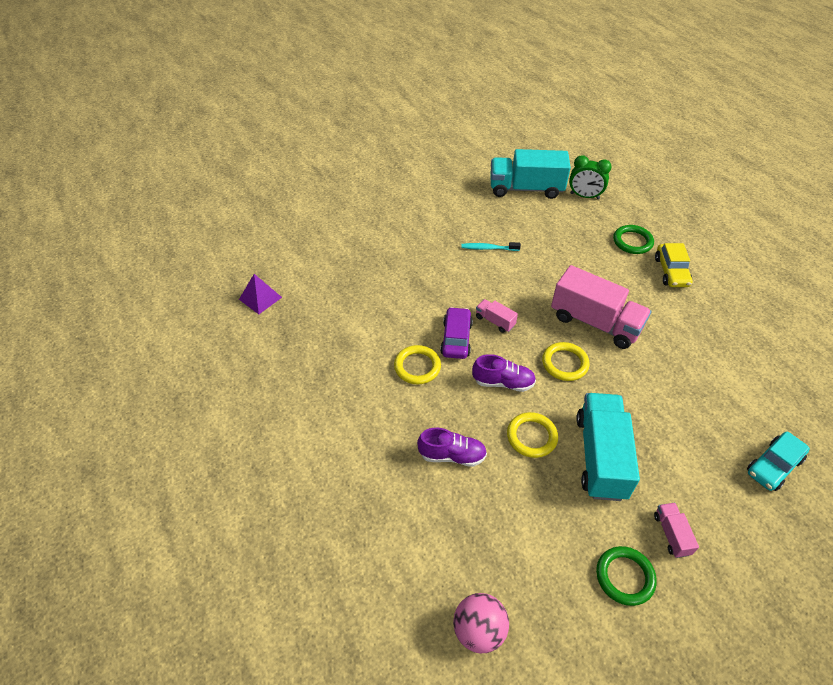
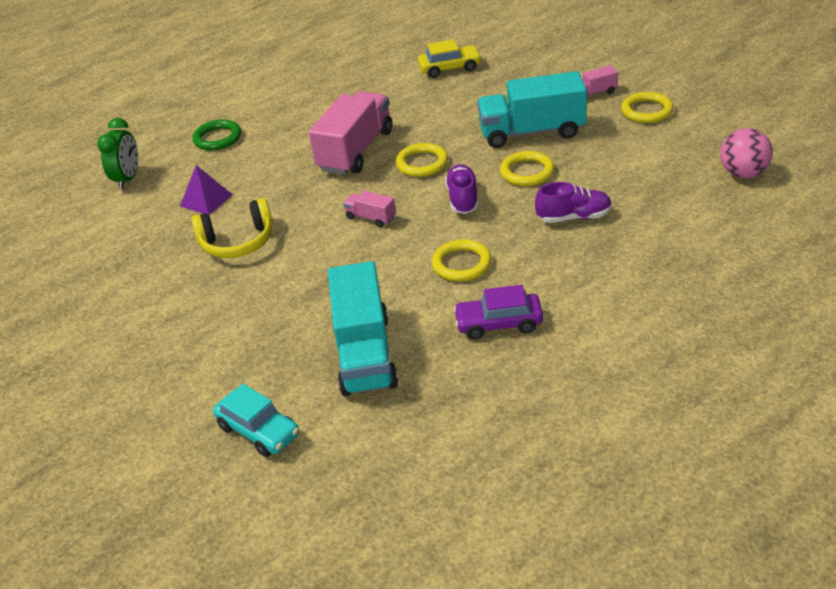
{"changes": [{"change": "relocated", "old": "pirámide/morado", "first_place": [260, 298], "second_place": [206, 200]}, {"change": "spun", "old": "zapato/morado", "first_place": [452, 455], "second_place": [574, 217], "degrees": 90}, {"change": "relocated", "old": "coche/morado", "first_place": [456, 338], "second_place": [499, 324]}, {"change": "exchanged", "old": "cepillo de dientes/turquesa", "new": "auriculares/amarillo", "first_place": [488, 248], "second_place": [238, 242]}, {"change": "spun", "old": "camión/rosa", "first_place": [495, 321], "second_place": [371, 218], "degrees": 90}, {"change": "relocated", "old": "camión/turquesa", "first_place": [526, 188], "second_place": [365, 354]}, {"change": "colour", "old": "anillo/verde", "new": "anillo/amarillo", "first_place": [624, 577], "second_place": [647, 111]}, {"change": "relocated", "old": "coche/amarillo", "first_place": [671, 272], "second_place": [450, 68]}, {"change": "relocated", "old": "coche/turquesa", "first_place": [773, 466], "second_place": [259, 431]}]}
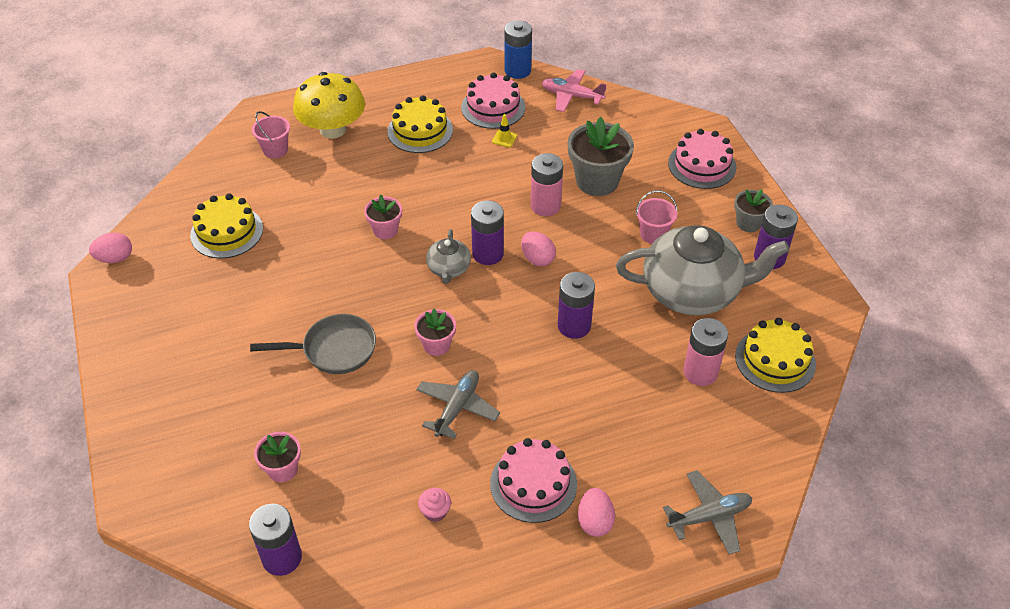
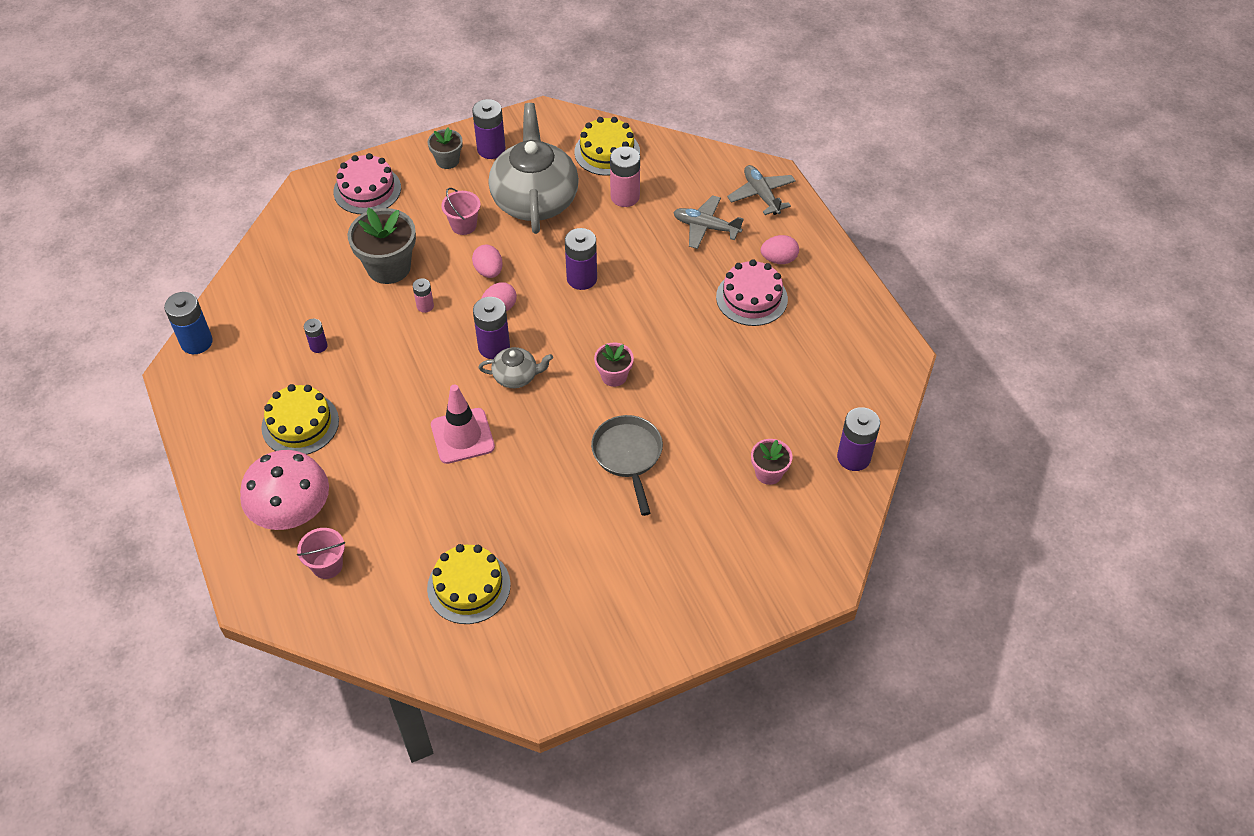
{"changes": [{"change": "relocated", "old": "huevo/rosa", "first_place": [115, 258], "second_place": [489, 271]}, {"change": "colour", "old": "seta/amarillo", "new": "seta/rosa", "first_place": [332, 129], "second_place": [292, 511]}, {"change": "exchanged", "old": "maceta/rosa", "new": "cono de tráfico/rosa", "first_place": [385, 230], "second_place": [462, 436]}, {"change": "relocated", "old": "avión/gris", "first_place": [457, 407], "second_place": [706, 227]}, {"change": "missing", "old": "magdalena/rosa", "first_place": [435, 511]}, {"change": "missing", "old": "tarta/rosa", "first_place": [493, 107]}, {"change": "exchanged", "old": "cono de tráfico/amarillo", "new": "pila/morado", "first_place": [504, 139], "second_place": [318, 346]}, {"change": "size", "old": "pila/rosa", "first_place": [545, 206], "second_place": [425, 306], "factor": 0.56}, {"change": "missing", "old": "avión/rosa", "first_place": [571, 96]}]}
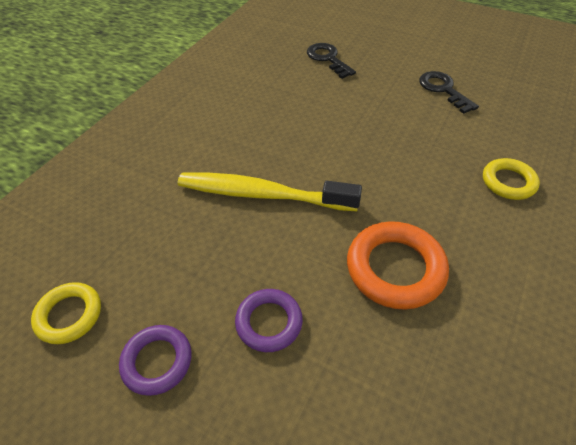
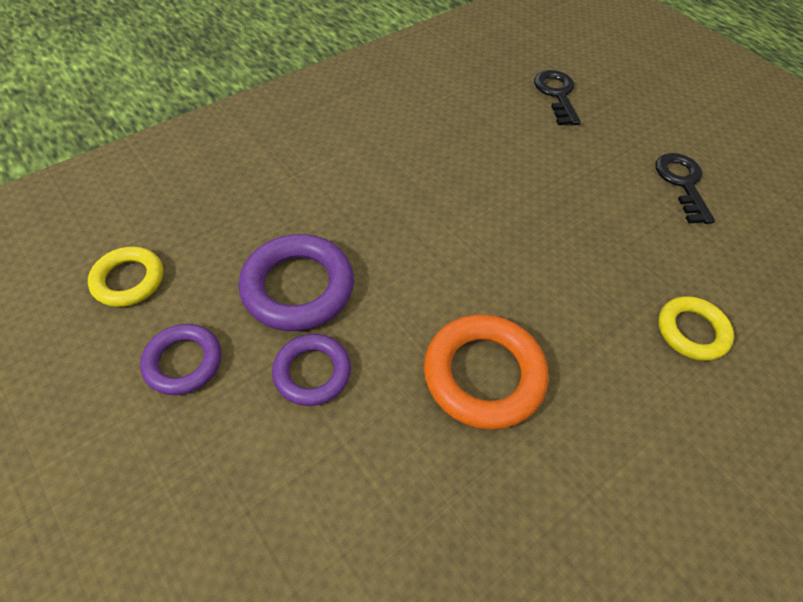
{"changes": [{"change": "missing", "old": "cepillo de dientes/amarillo", "first_place": [262, 194]}, {"change": "appeared", "new": "anillo/morado", "second_place": [298, 287]}]}
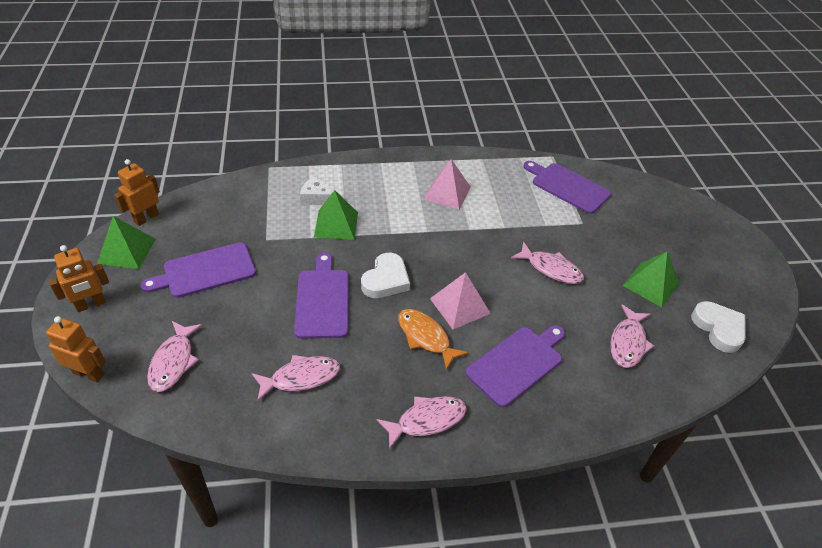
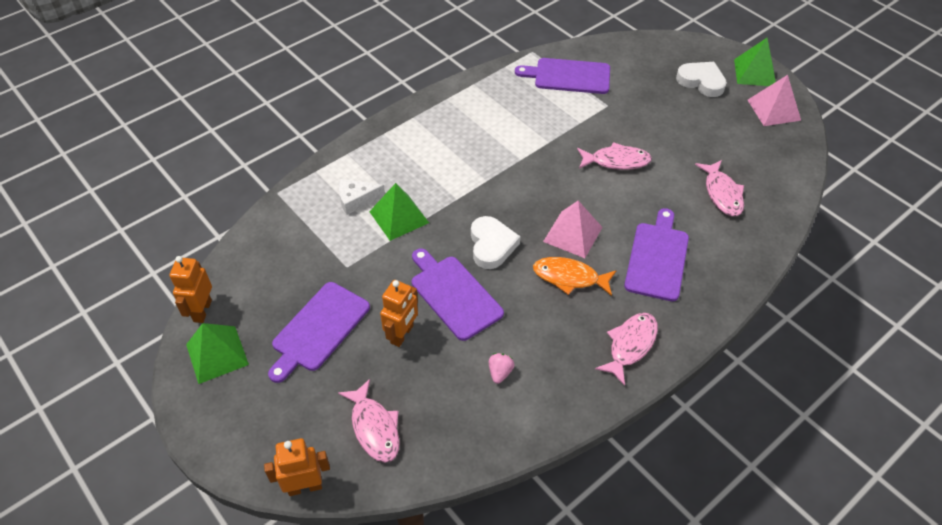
{"changes": [{"change": "relocated", "old": "robot/naranja", "first_place": [91, 304], "second_place": [402, 334]}, {"change": "exchanged", "old": "pez/rosa", "new": "fresa/rosa", "first_place": [301, 378], "second_place": [500, 372]}, {"change": "relocated", "old": "pirámide/rosa", "first_place": [447, 193], "second_place": [774, 110]}, {"change": "relocated", "old": "pirámide/verde", "first_place": [651, 284], "second_place": [755, 72]}, {"change": "relocated", "old": "corazón/blanco", "first_place": [718, 328], "second_place": [701, 81]}]}
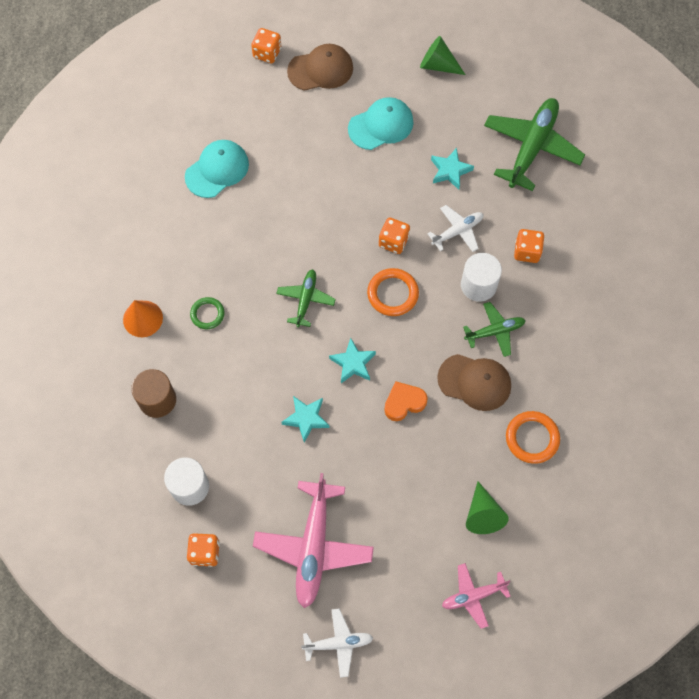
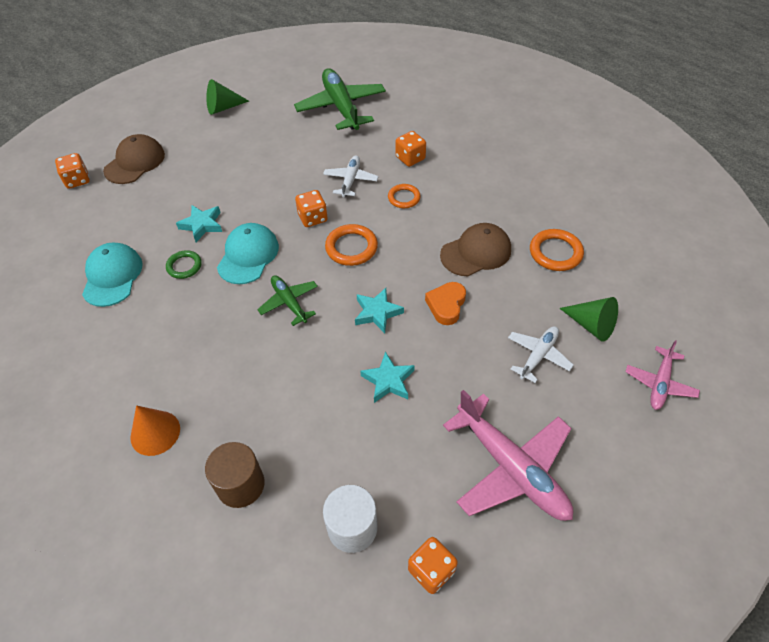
{"changes": [{"change": "relocated", "old": "anillo/verde", "first_place": [207, 314], "second_place": [184, 266]}, {"change": "relocated", "old": "avión/blanco", "first_place": [338, 643], "second_place": [538, 355]}, {"change": "relocated", "old": "gorra/turquesa", "first_place": [381, 125], "second_place": [248, 255]}, {"change": "relocated", "old": "estrella/turquesa", "first_place": [450, 171], "second_place": [202, 225]}, {"change": "exchanged", "old": "cilindro/blanco", "new": "anillo/naranja", "first_place": [478, 285], "second_place": [404, 198]}, {"change": "missing", "old": "avión/verde", "first_place": [495, 331]}]}
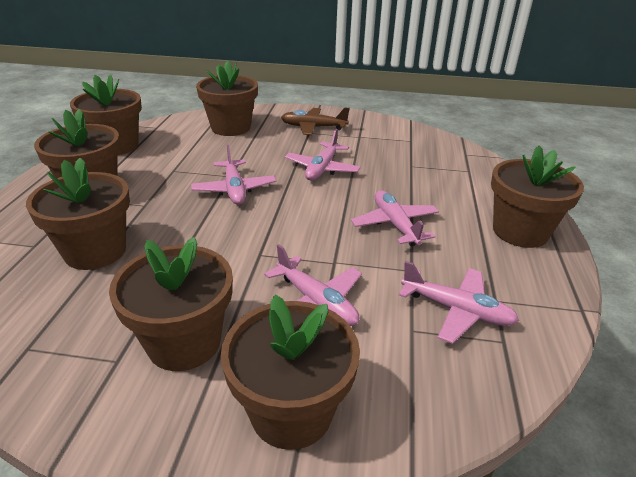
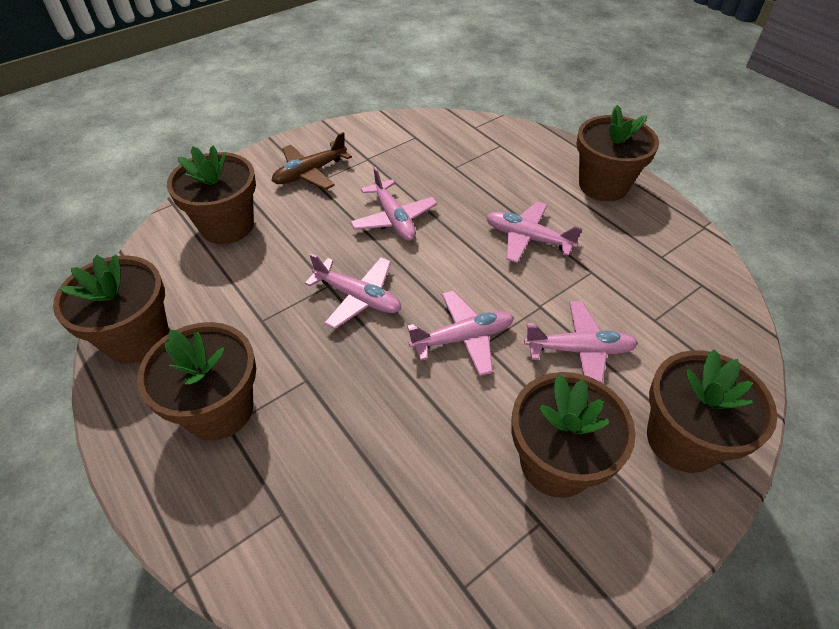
{"changes": [{"change": "missing", "old": "maceta/marrón", "first_place": [95, 251]}, {"change": "relocated", "old": "avión/rosa", "first_place": [457, 310], "second_place": [463, 338]}]}
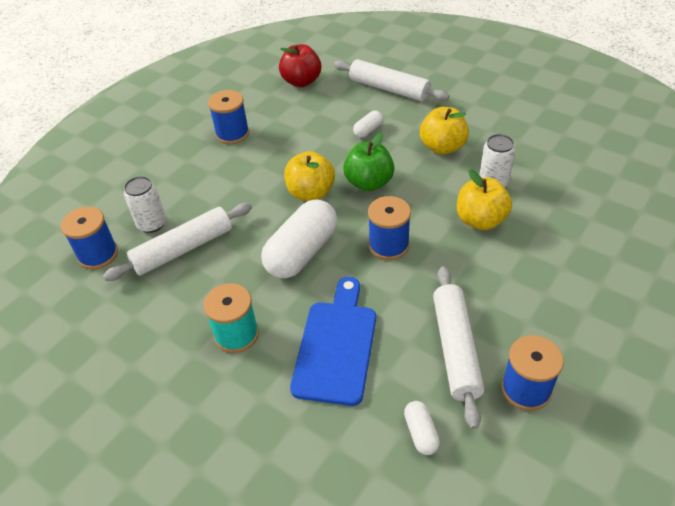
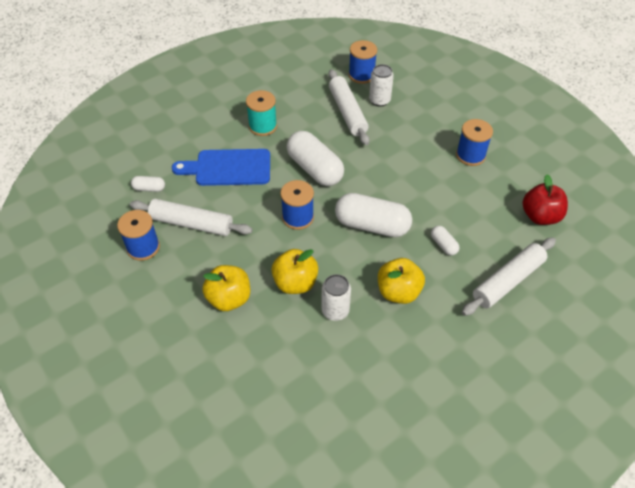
{"changes": [{"change": "relocated", "old": "manzana/amarillo", "first_place": [311, 193], "second_place": [229, 298]}, {"change": "spun", "old": "tabla de cortar/azul", "first_place": [336, 345], "second_place": [228, 168], "degrees": 150}, {"change": "exchanged", "old": "manzana/verde", "new": "cápsula/blanco", "first_place": [369, 183], "second_place": [372, 225]}]}
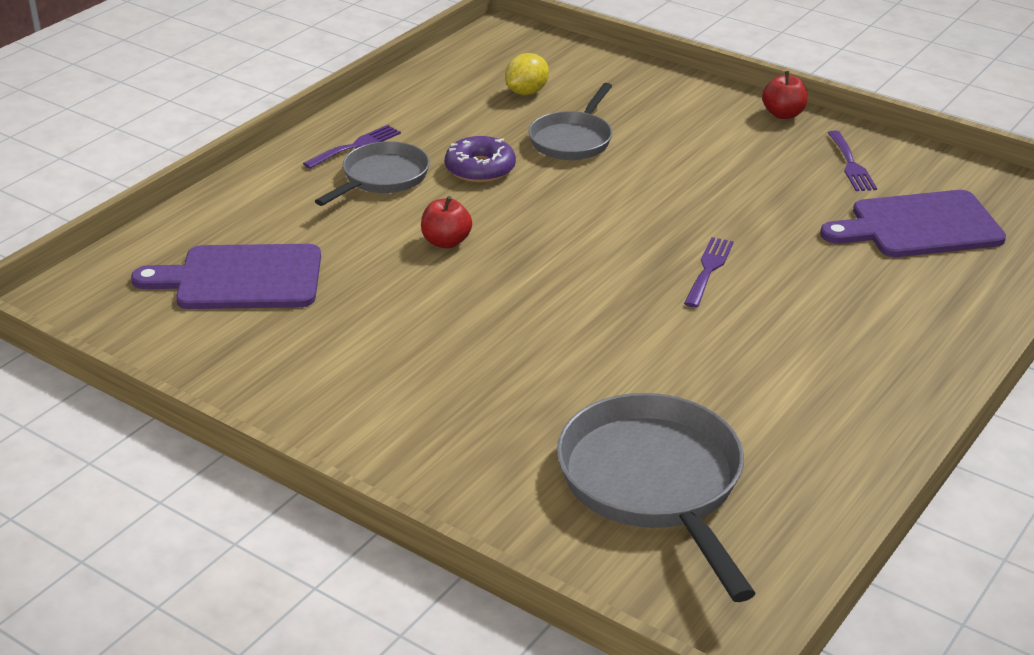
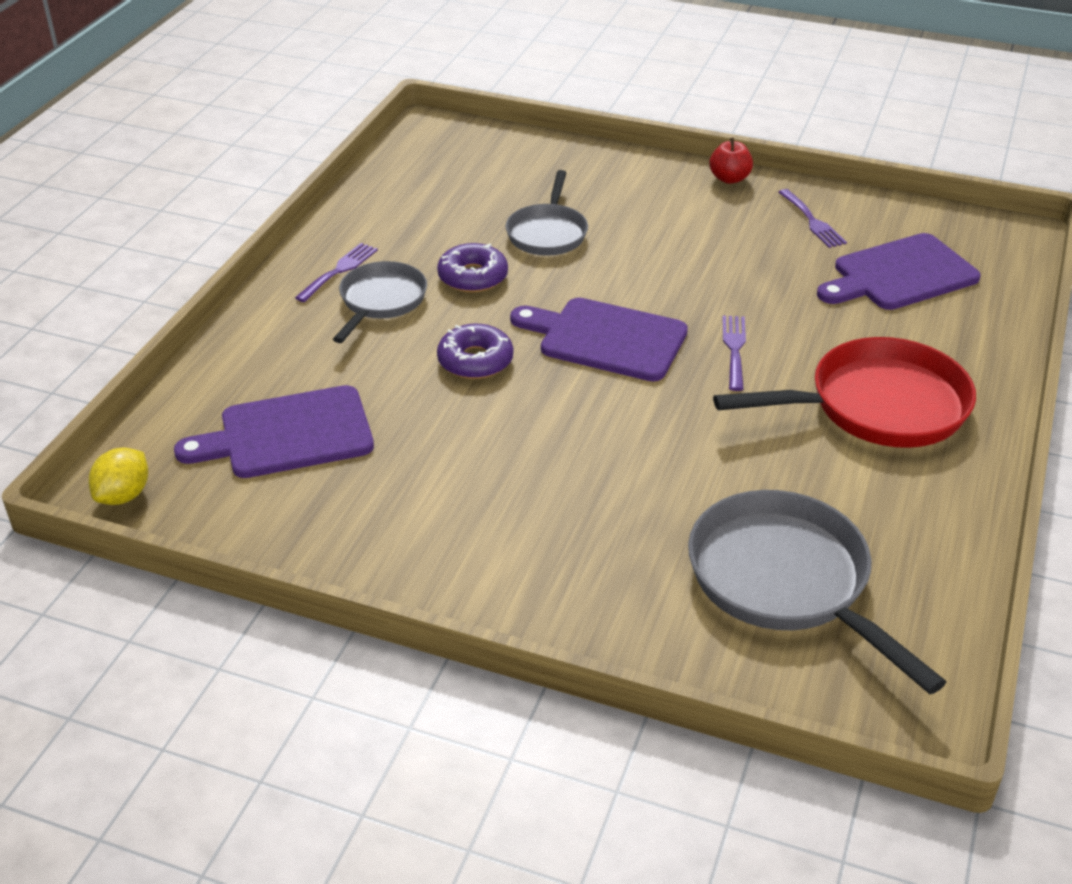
{"changes": [{"change": "exchanged", "old": "manzana/rojo", "new": "rosquilla/morado", "first_place": [446, 242], "second_place": [475, 361]}, {"change": "relocated", "old": "limón/amarillo", "first_place": [527, 92], "second_place": [124, 495]}, {"change": "appeared", "new": "tabla de cortar/morado", "second_place": [606, 339]}, {"change": "appeared", "new": "sartén/rojo", "second_place": [877, 406]}]}
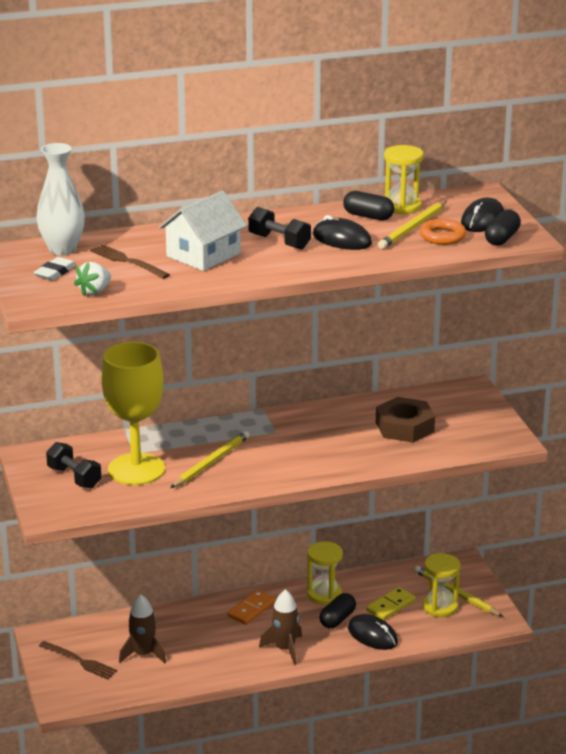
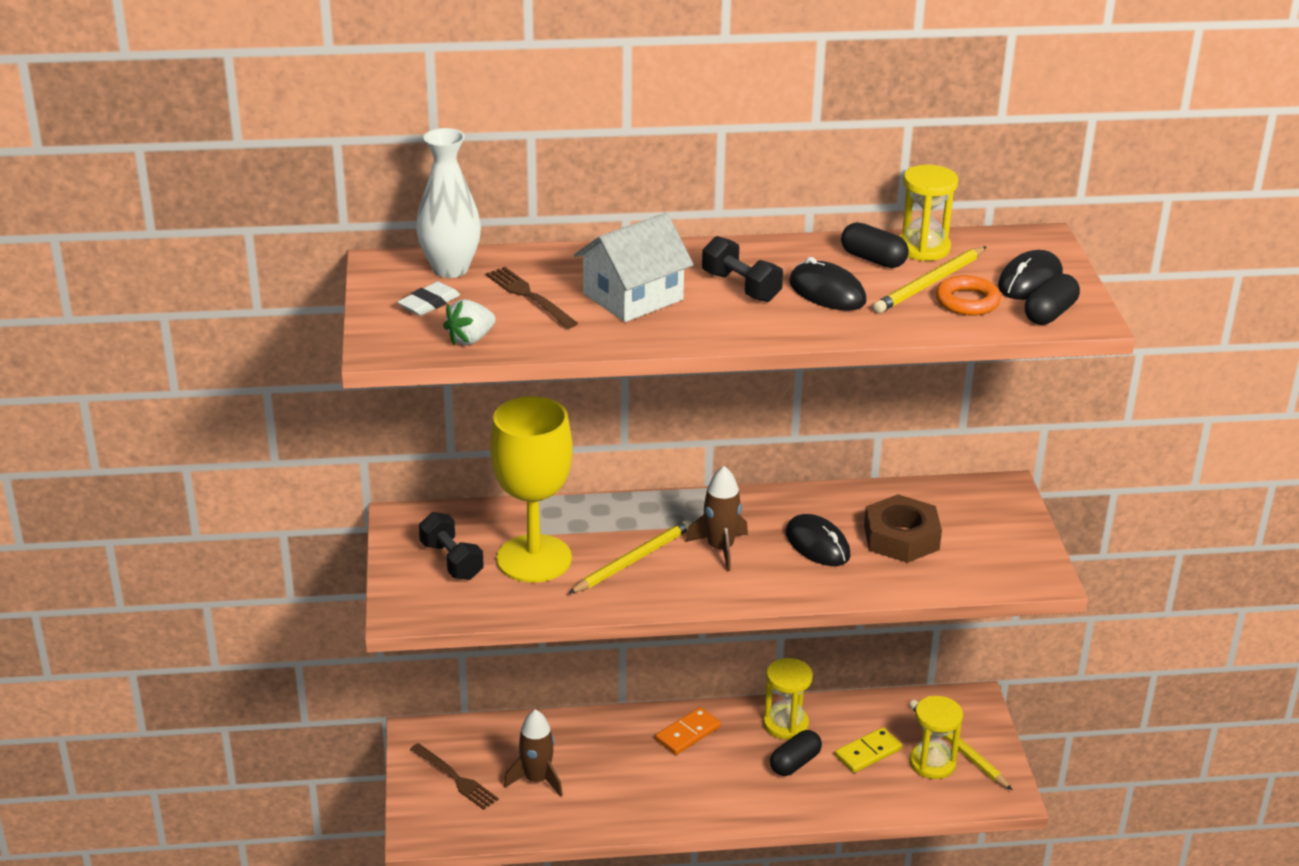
{"changes": [{"change": "relocated", "old": "cohete/marrón", "first_place": [285, 649], "second_place": [720, 548]}, {"change": "relocated", "old": "ratón/negro", "first_place": [372, 635], "second_place": [817, 544]}]}
